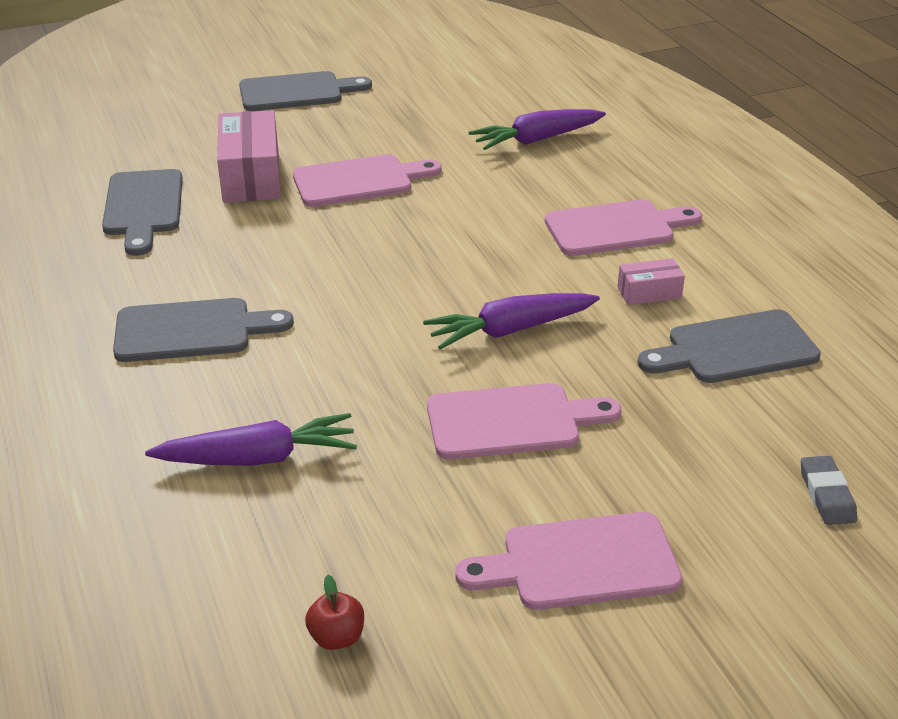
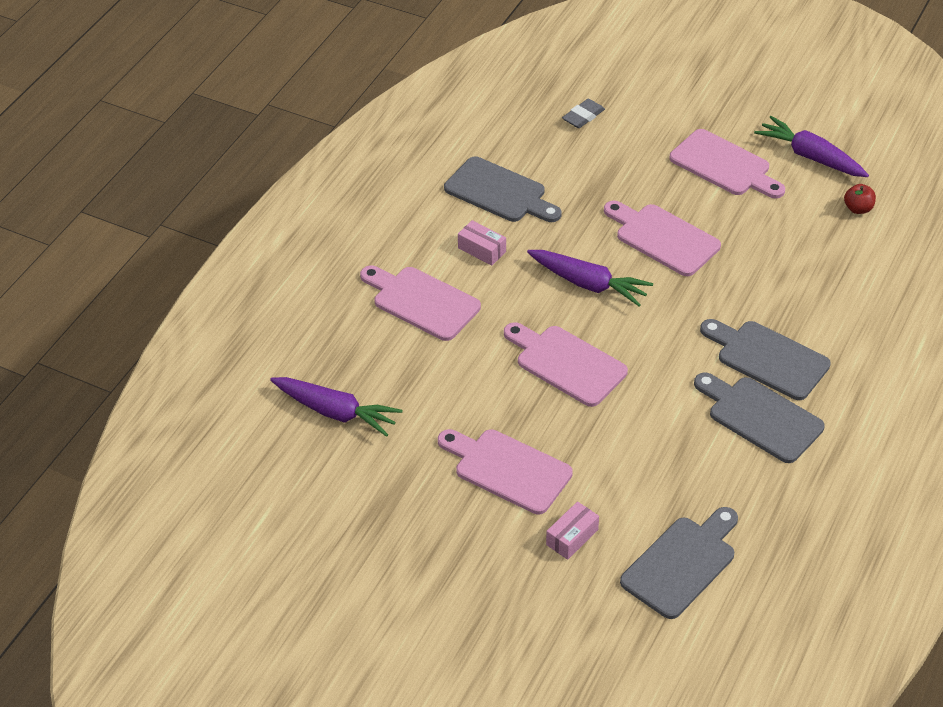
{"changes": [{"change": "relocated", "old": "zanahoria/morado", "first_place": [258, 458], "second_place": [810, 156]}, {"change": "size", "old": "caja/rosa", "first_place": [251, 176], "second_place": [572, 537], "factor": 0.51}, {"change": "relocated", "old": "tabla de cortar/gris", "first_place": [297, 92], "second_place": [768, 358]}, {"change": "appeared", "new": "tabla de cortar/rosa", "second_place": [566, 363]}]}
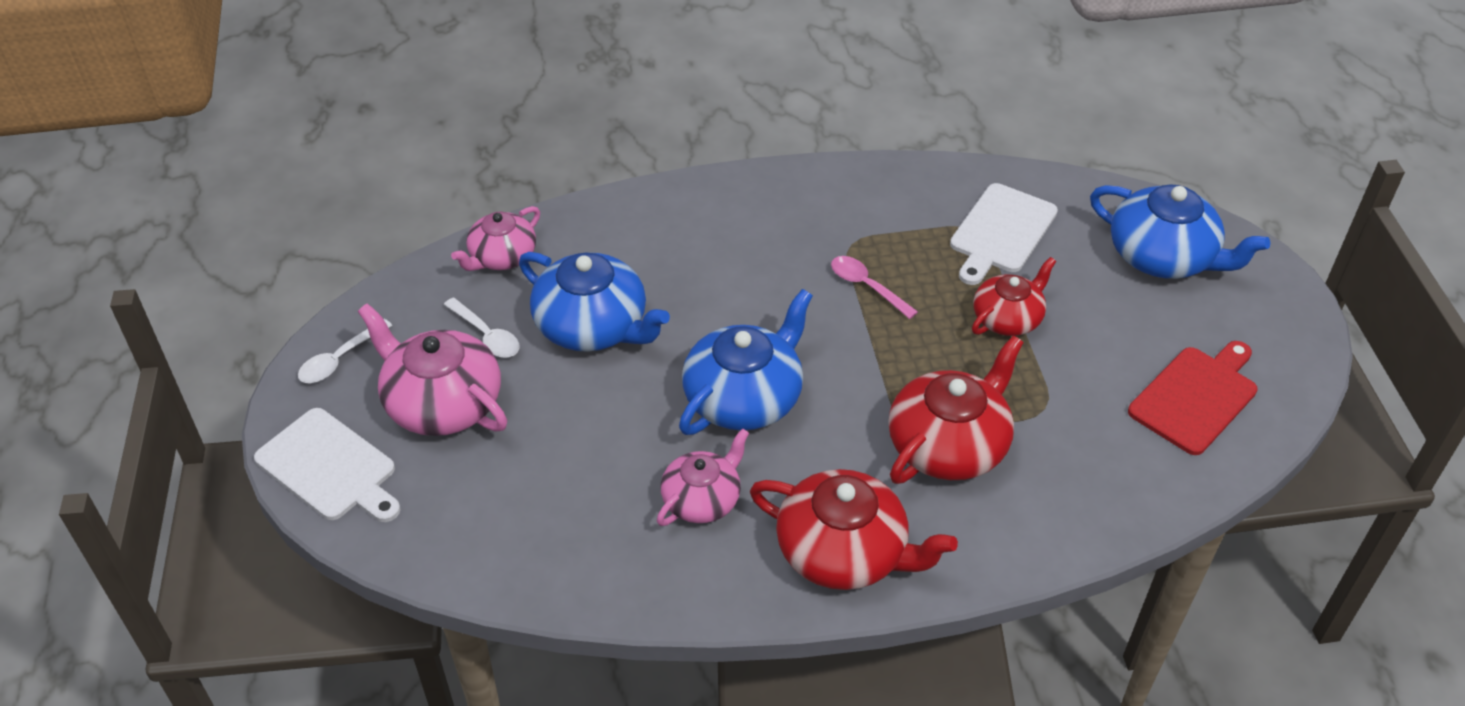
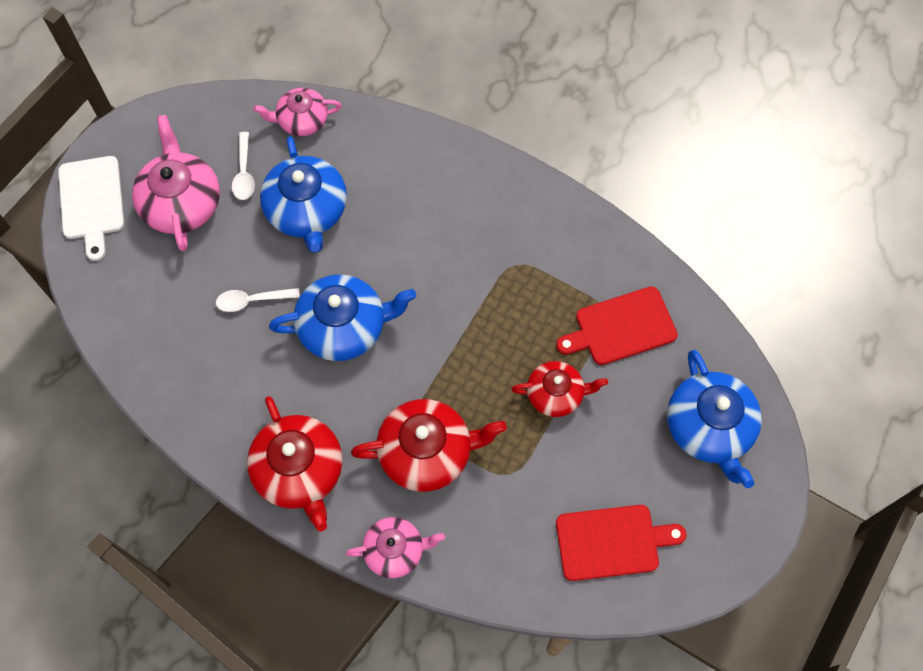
{"changes": [{"change": "relocated", "old": "cuchara/blanco", "first_place": [339, 359], "second_place": [252, 300]}, {"change": "relocated", "old": "tetera/rosa", "first_place": [702, 499], "second_place": [395, 550]}, {"change": "missing", "old": "cuchara/rosa", "first_place": [866, 286]}, {"change": "colour", "old": "tabla de cortar/blanco", "new": "tabla de cortar/rojo", "first_place": [1001, 232], "second_place": [621, 327]}]}
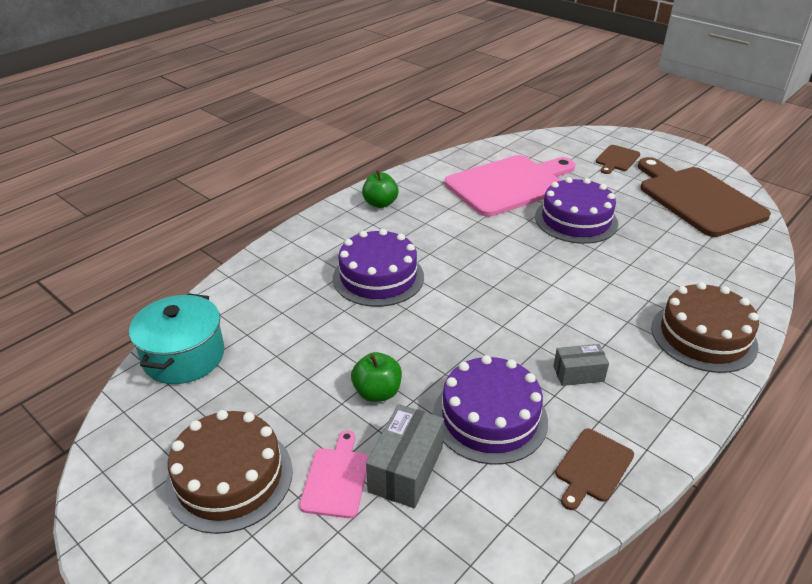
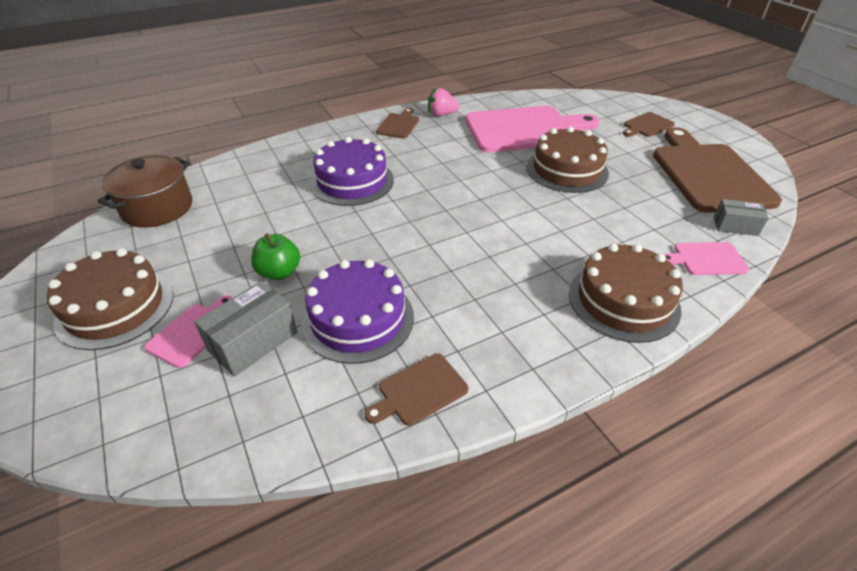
{"changes": [{"change": "colour", "old": "olla/turquesa", "new": "olla/marrón", "first_place": [184, 356], "second_place": [157, 208]}, {"change": "exchanged", "old": "manzana/verde", "new": "tabla de cortar/marrón", "first_place": [380, 203], "second_place": [398, 125]}, {"change": "colour", "old": "tarta/morado", "new": "tarta/marrón", "first_place": [576, 220], "second_place": [567, 170]}, {"change": "relocated", "old": "caja/gris", "first_place": [578, 373], "second_place": [735, 226]}, {"change": "appeared", "new": "fresa/rosa", "second_place": [441, 115]}, {"change": "appeared", "new": "tabla de cortar/rosa", "second_place": [706, 259]}]}
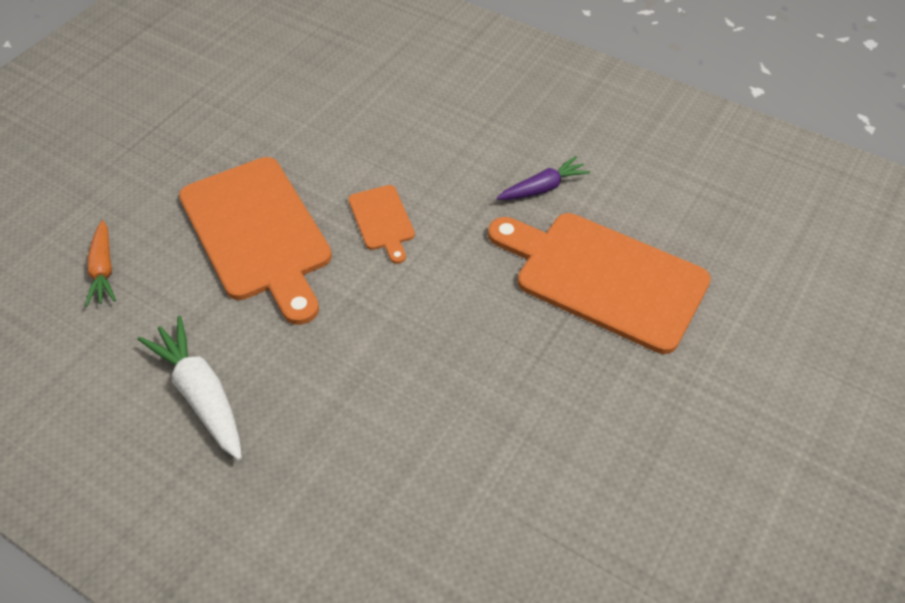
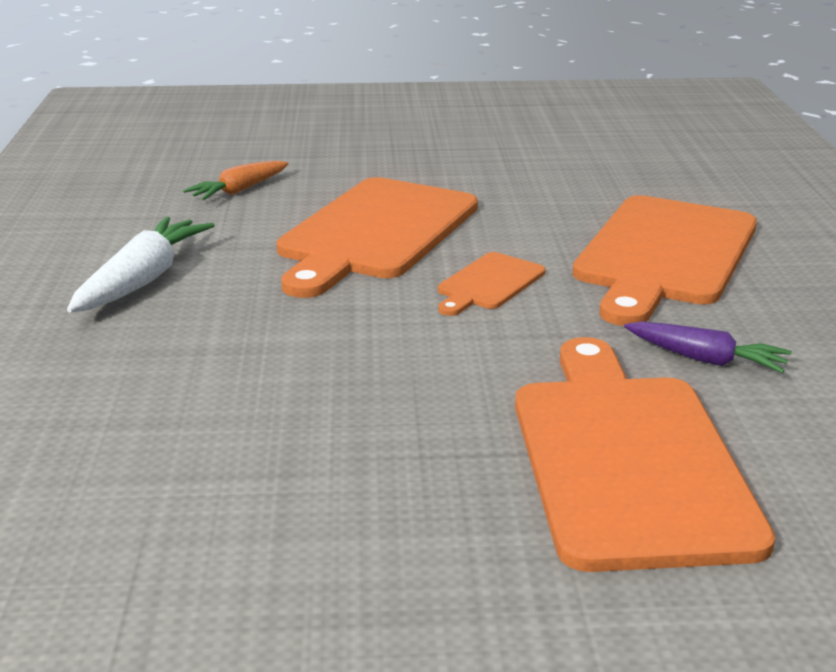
{"changes": [{"change": "appeared", "new": "tabla de cortar/naranja", "second_place": [664, 254]}]}
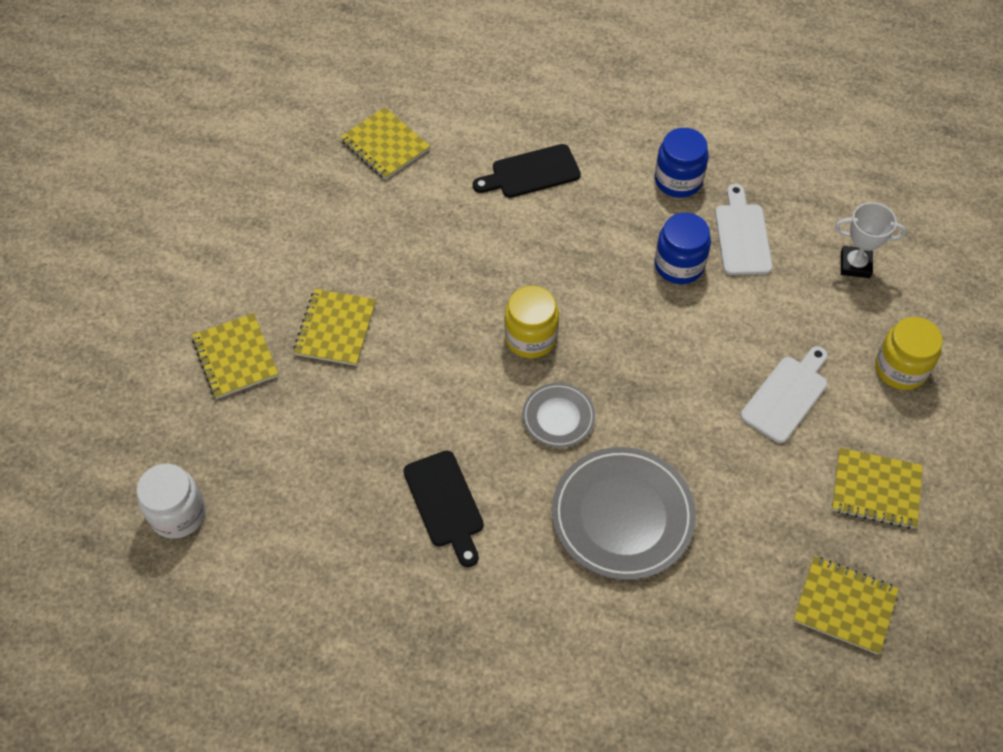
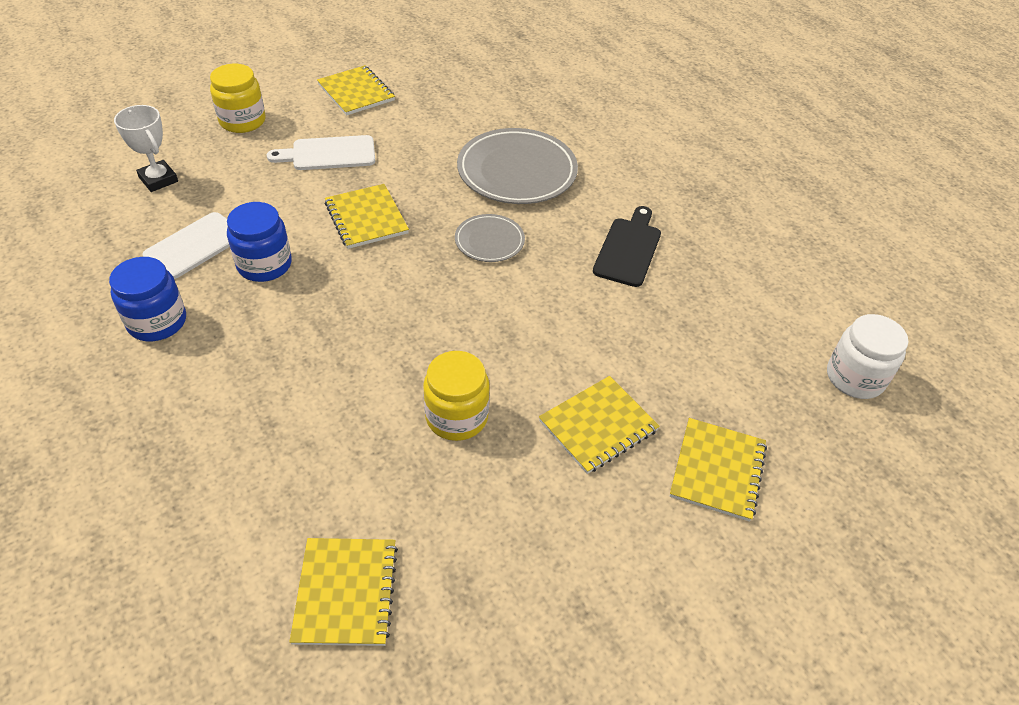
{"changes": [{"change": "missing", "old": "tabla de cortar/negro", "first_place": [531, 173]}, {"change": "relocated", "old": "tarro/amarillo", "first_place": [530, 337], "second_place": [456, 417]}, {"change": "relocated", "old": "cuaderno/amarillo", "first_place": [844, 606], "second_place": [366, 218]}]}
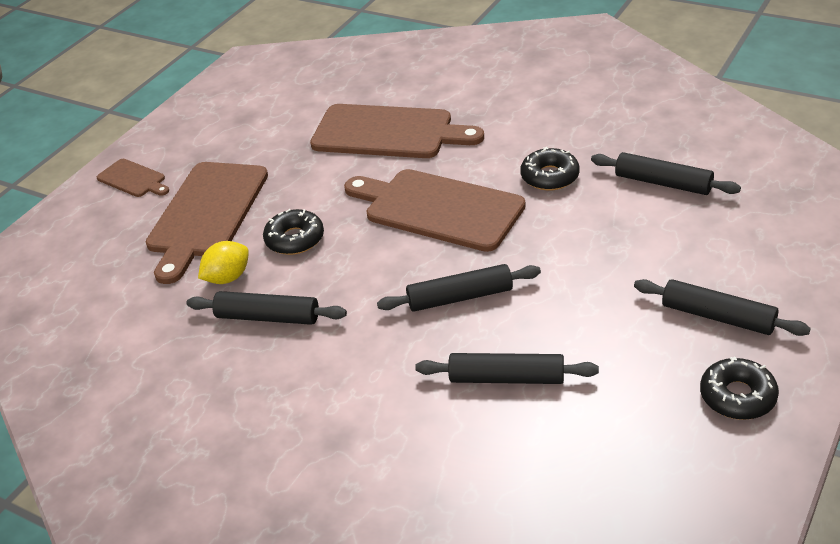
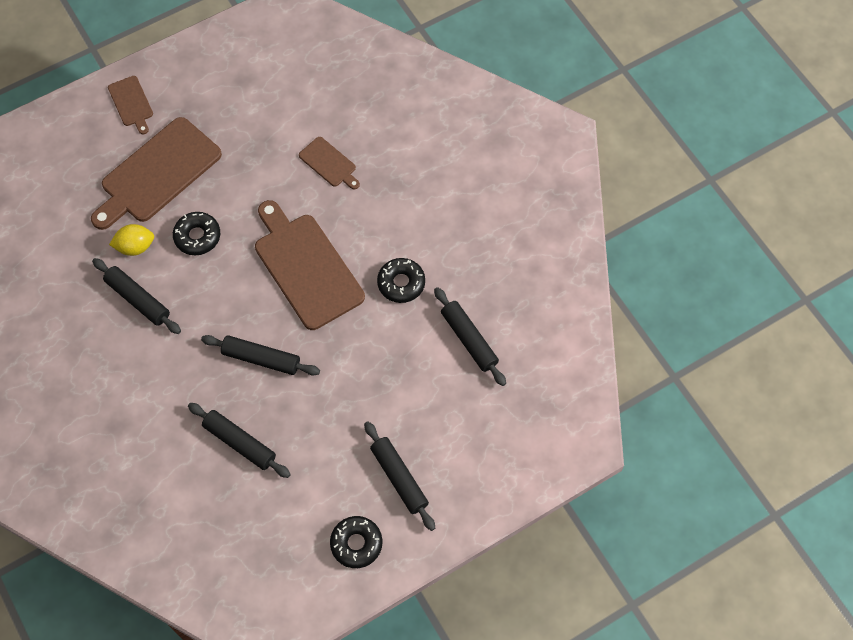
{"changes": [{"change": "size", "old": "tabla de cortar/marrón", "first_place": [388, 133], "second_place": [329, 163], "factor": 0.49}]}
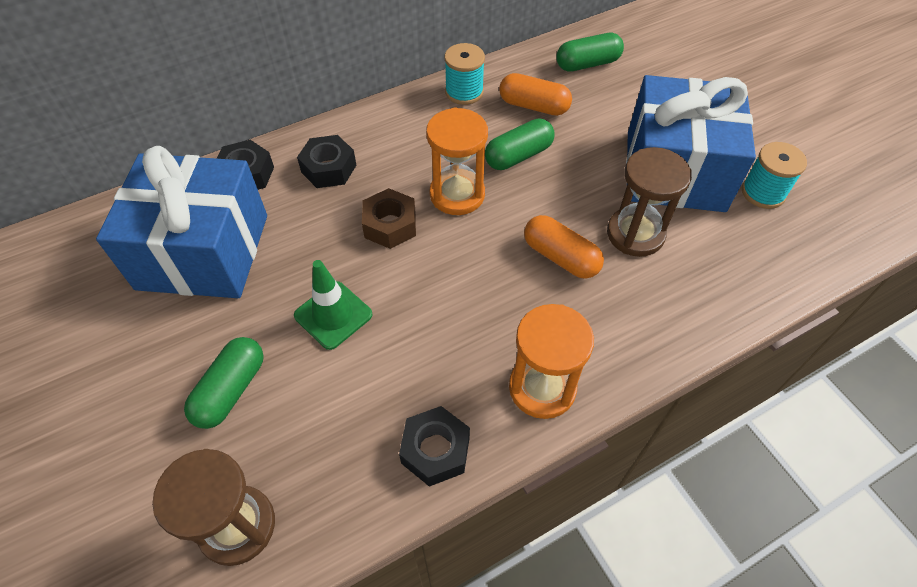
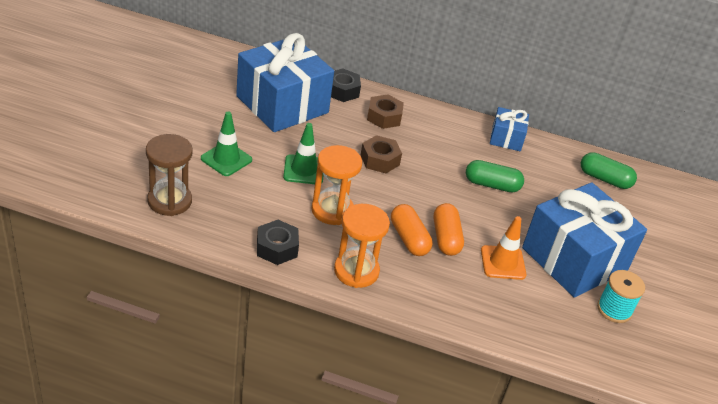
{"changes": [{"change": "exchanged", "old": "cápsula/verde", "new": "cono de tráfico/verde", "first_place": [231, 390], "second_place": [226, 159]}, {"change": "colour", "old": "tuerca/negro", "new": "tuerca/marrón", "first_place": [329, 168], "second_place": [384, 117]}, {"change": "relocated", "old": "reloj de arena/naranja", "first_place": [457, 194], "second_place": [332, 210]}, {"change": "exchanged", "old": "carrete/turquesa", "new": "regalo/azul", "first_place": [464, 92], "second_place": [506, 138]}, {"change": "relocated", "old": "cápsula/naranja", "first_place": [533, 106], "second_place": [409, 239]}, {"change": "exchanged", "old": "reloj de arena/marrón", "new": "cono de tráfico/naranja", "first_place": [635, 234], "second_place": [503, 263]}]}
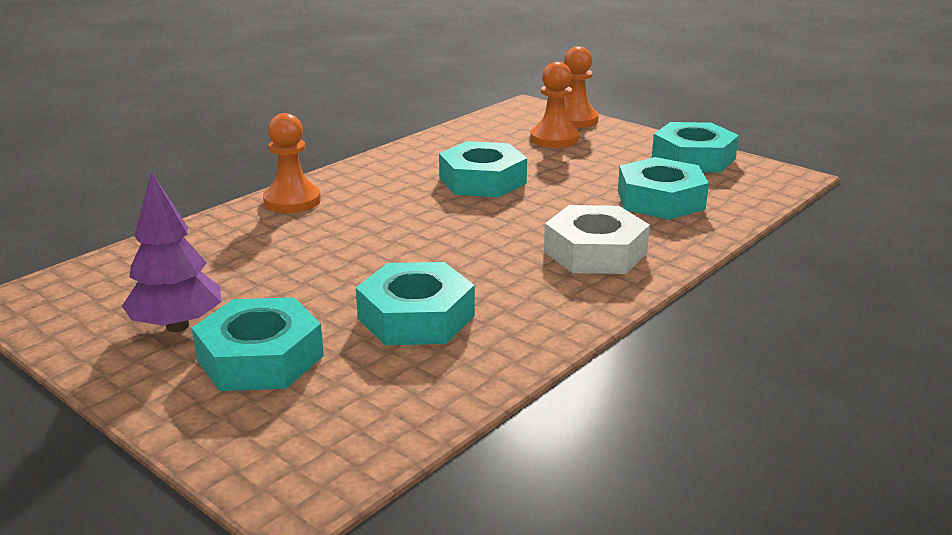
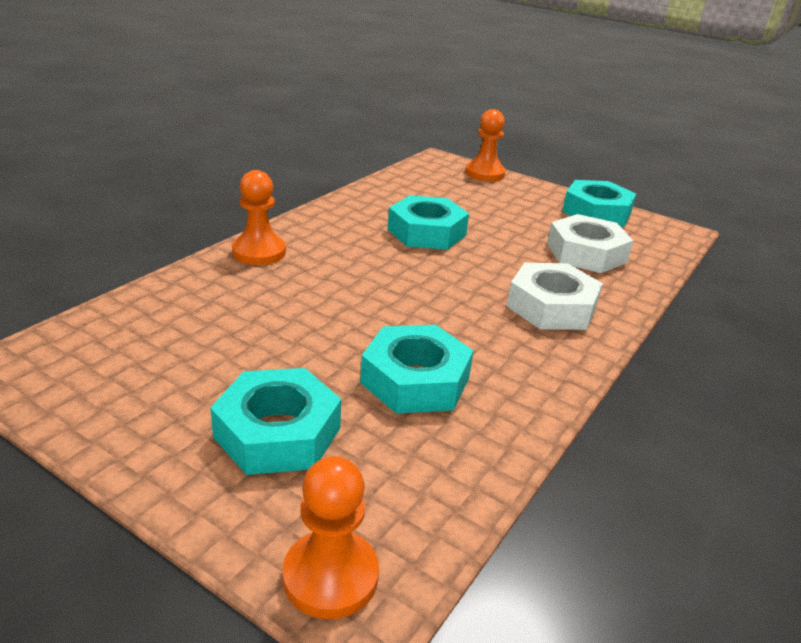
{"changes": [{"change": "missing", "old": "árbol/morado", "first_place": [177, 326]}, {"change": "relocated", "old": "peón/naranja", "first_place": [554, 139], "second_place": [330, 576]}, {"change": "colour", "old": "tuerca/turquesa", "new": "tuerca/blanco", "first_place": [660, 200], "second_place": [586, 253]}]}
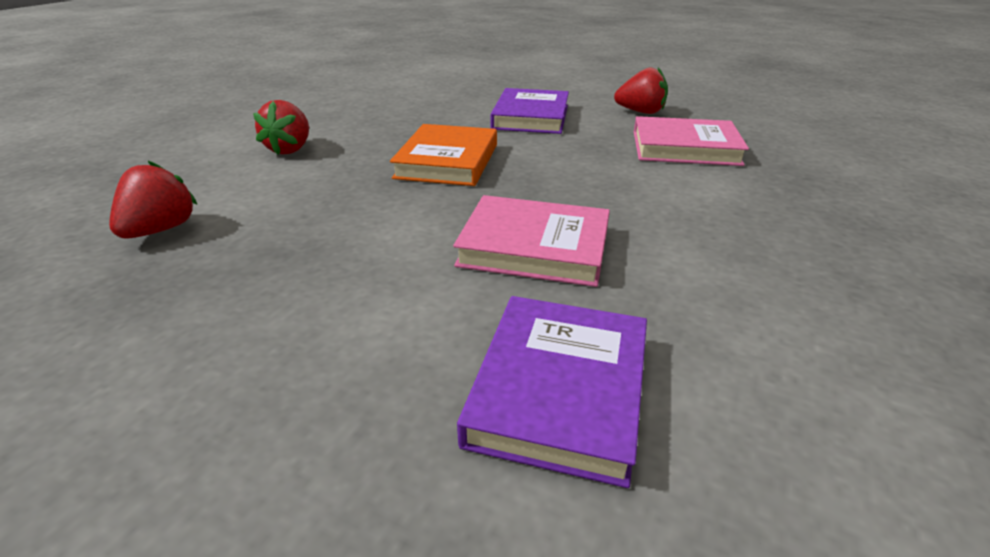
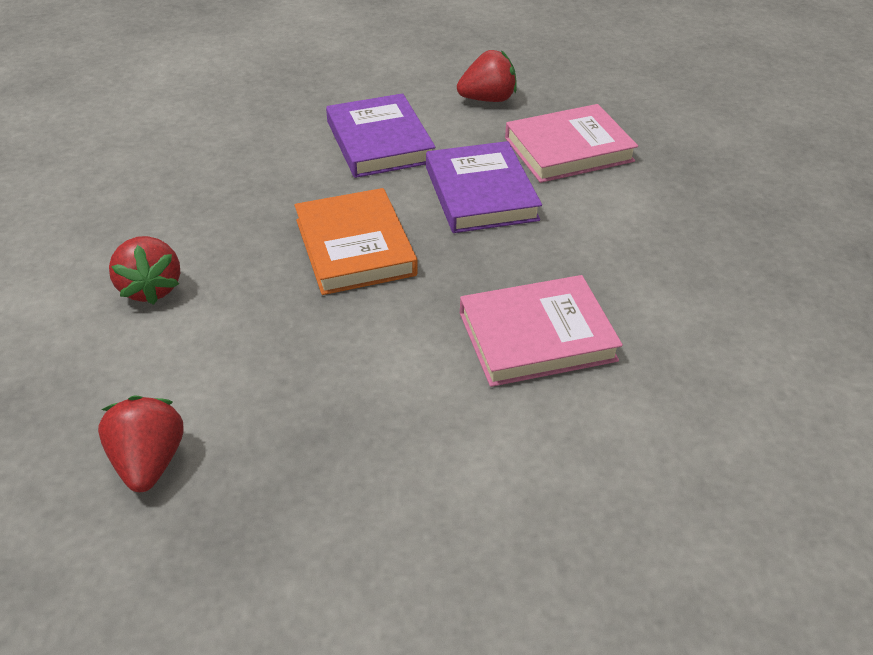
{"changes": [{"change": "relocated", "old": "libro/morado", "first_place": [560, 390], "second_place": [481, 193]}]}
